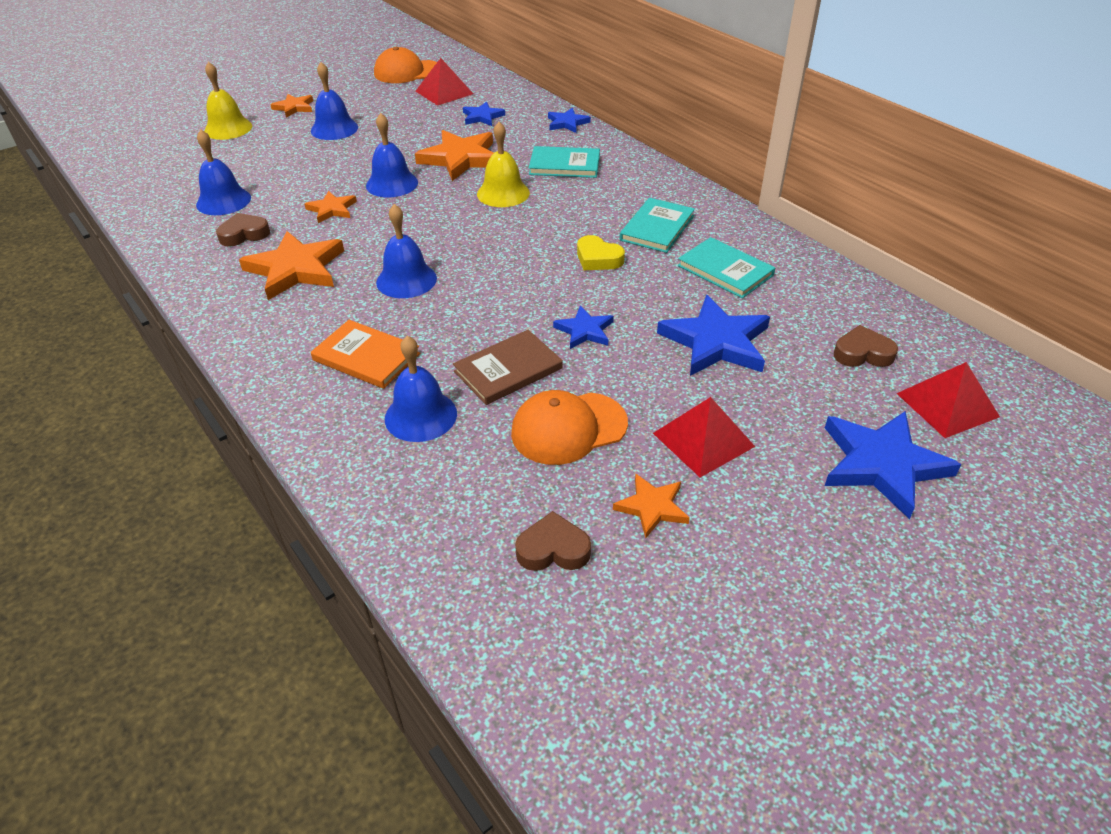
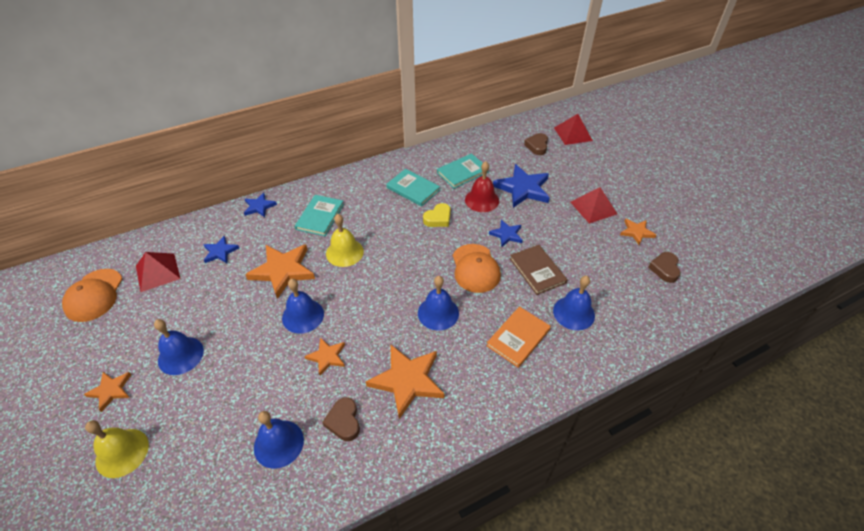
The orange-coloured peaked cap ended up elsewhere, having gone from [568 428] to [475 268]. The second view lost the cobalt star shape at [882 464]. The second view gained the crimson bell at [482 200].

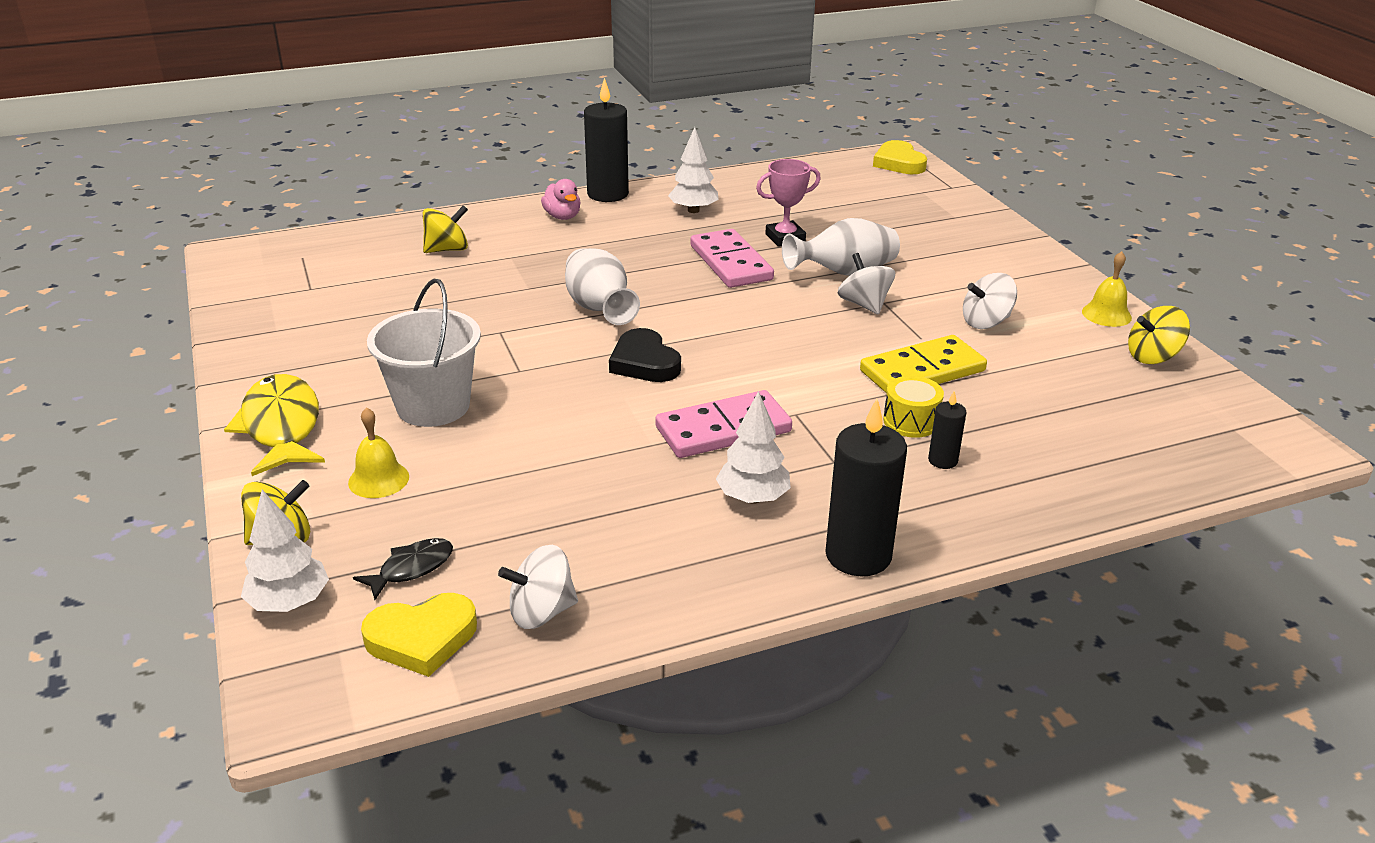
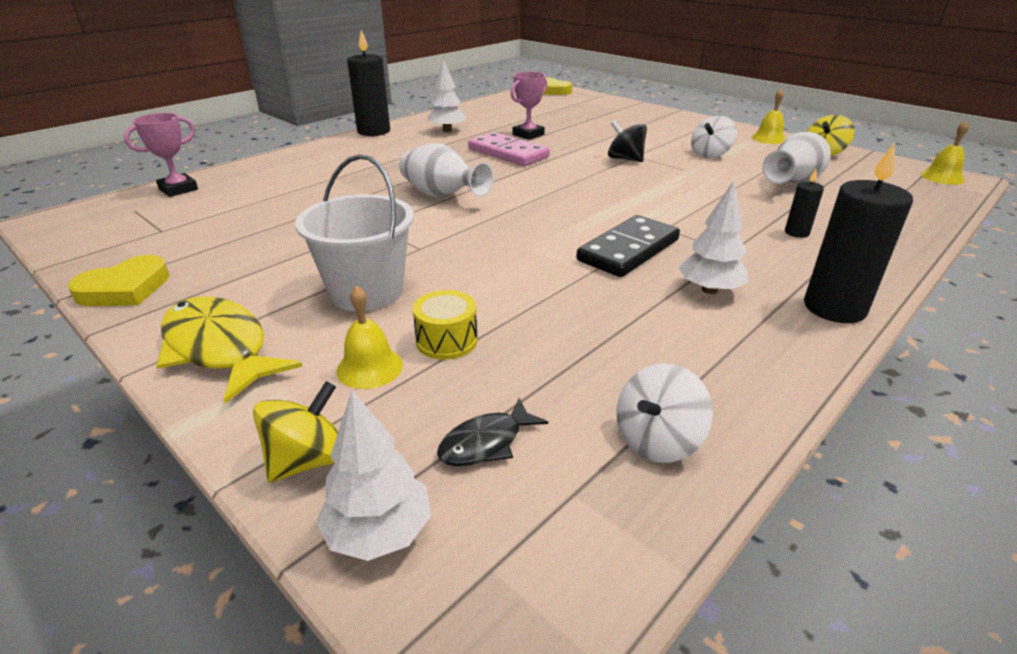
The black fish at [411 568] ended up facing another way, 150 degrees counterclockwise from before. The bright yellow heart shape ended up elsewhere, having gone from [422 638] to [125 289]. The second view lost the bright yellow whirligig at [447 249]. The second view lost the pink toy duck at [562 216]. The second view lost the black heart shape at [644 362]. What was the pink domino at [723 429] turned into the black domino at [628 250]. The white vase ended up elsewhere, having gone from [844 273] to [793 182]. What was the white whirligig at [864 304] turned into the black whirligig at [625 159]. The second view lost the bright yellow domino at [922 371]. The bright yellow toy drum ended up elsewhere, having gone from [911 421] to [446 340]. The second view gained the pink award cup at [178 189]. The second view gained the bright yellow bell at [942 177].

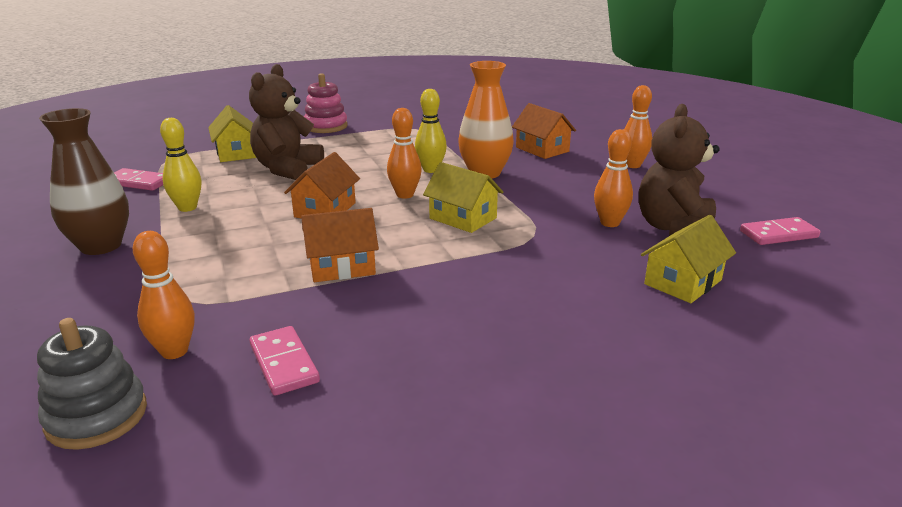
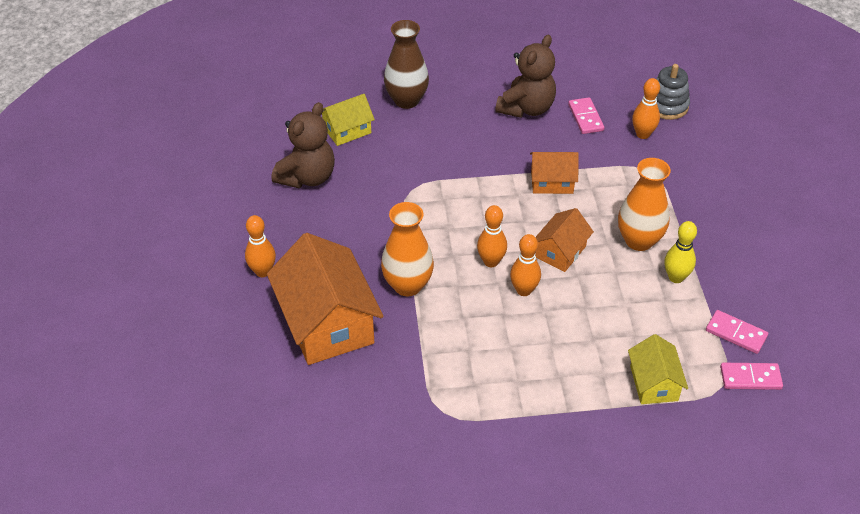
The brown vase ended up elsewhere, having gone from [101 246] to [406 100]. The brown teddy bear ended up elsewhere, having gone from [287 169] to [526 108]. The second view lost the pink ring stacker at [326 126]. The second view lost the bright yellow bowling pin at [431 170]. The second view lost the bright yellow house at [463 218]. The size of the orange-coloured house at [542 149] changed by a factor of 1.90. The orange-coloured bowling pin ended up elsewhere, having gone from [610 223] to [524 290]. The pink domino ended up elsewhere, having gone from [778 234] to [750 378]. The second view gained the orange-coloured vase at [639 240].

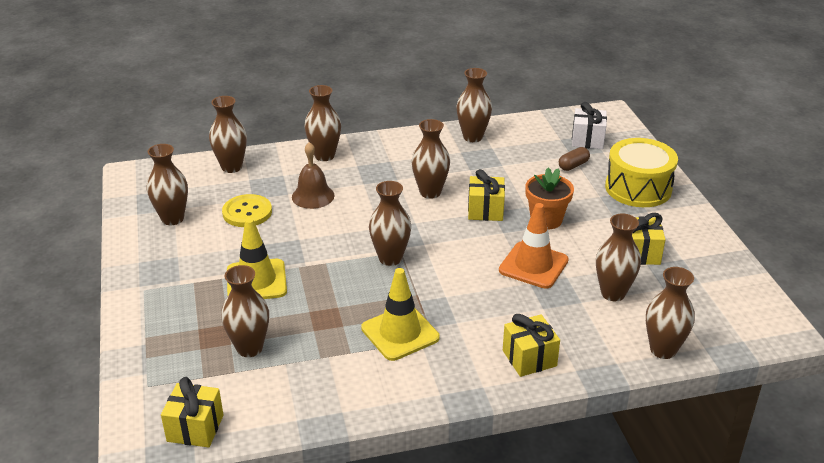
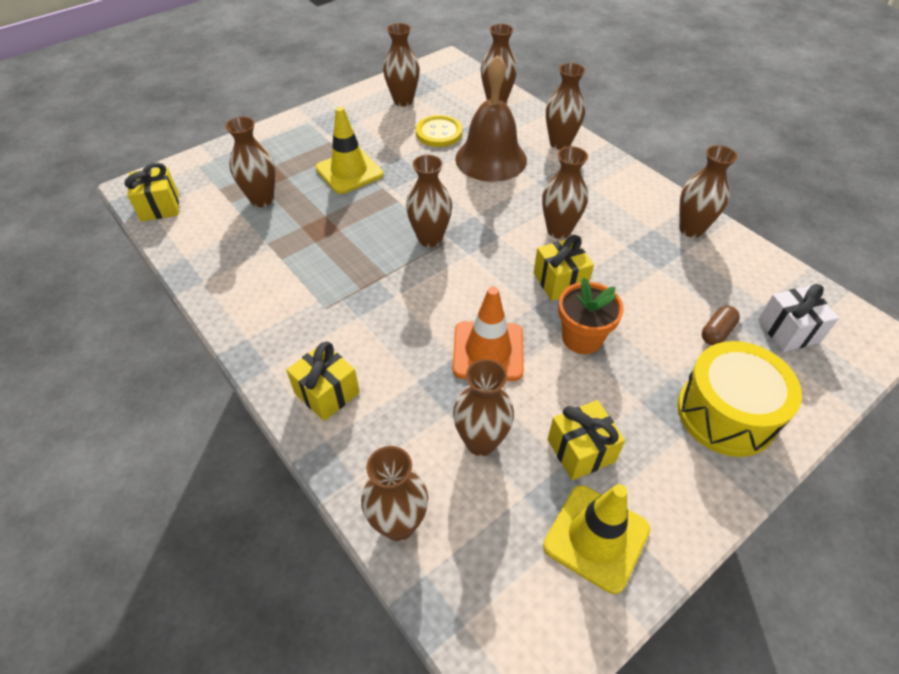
The size of the brown bell at [313 196] changed by a factor of 1.65. The bright yellow safety cone ended up elsewhere, having gone from [400 333] to [596 537]. The brown pill shape at [573 165] ended up facing another way, 75 degrees counterclockwise from before.

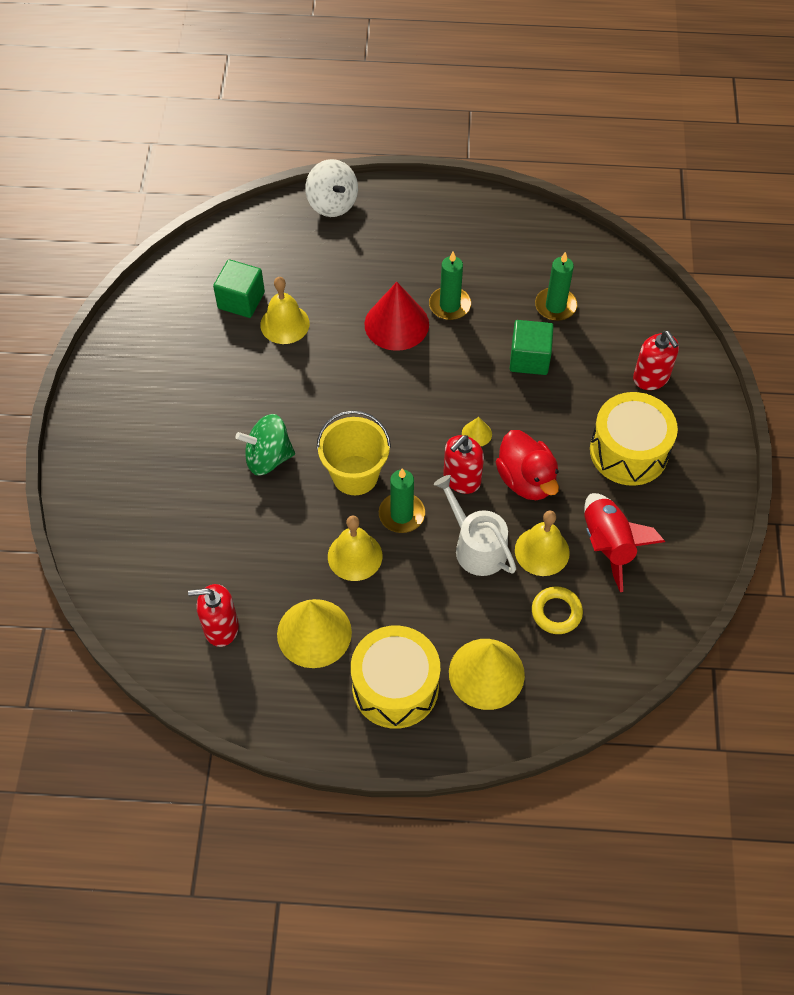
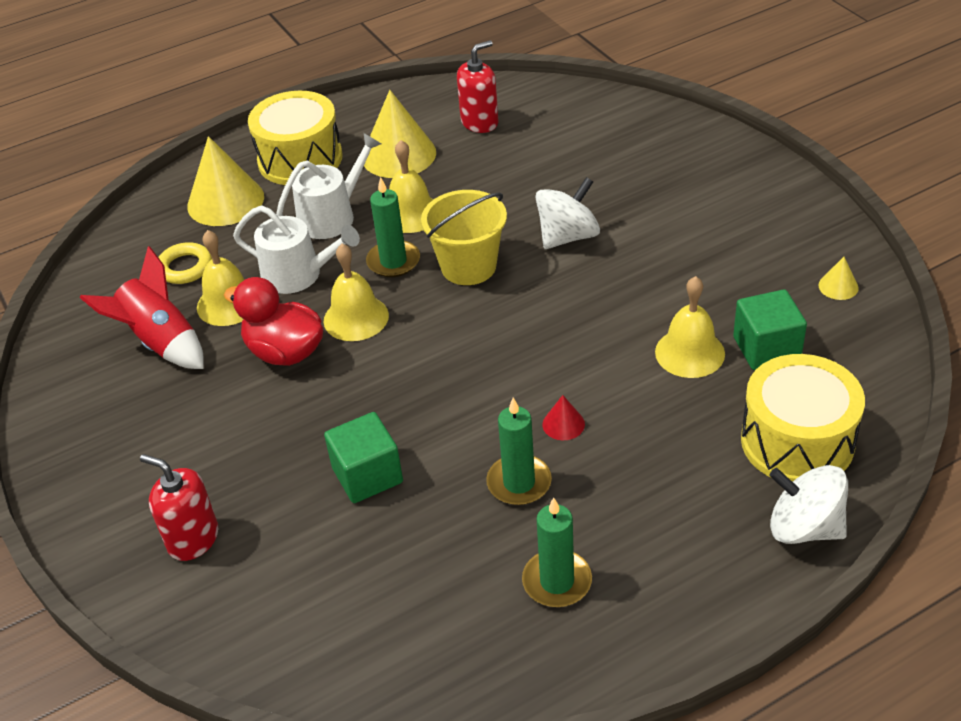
What was the emerald whirligig at [268 457] turned into the white whirligig at [568 236]. The size of the crimson cone shape at [396 324] changed by a factor of 0.45. Where the crimson soap dispenser stood at [461 479], the bright yellow bell came to stand at [356 318]. The bright yellow cone shape ended up elsewhere, having gone from [476 434] to [838 286]. The emerald candle ended up elsewhere, having gone from [555 306] to [557 581]. The bright yellow toy drum ended up elsewhere, having gone from [628 451] to [797 441]. The second view gained the white sprinkling can at [332 216].

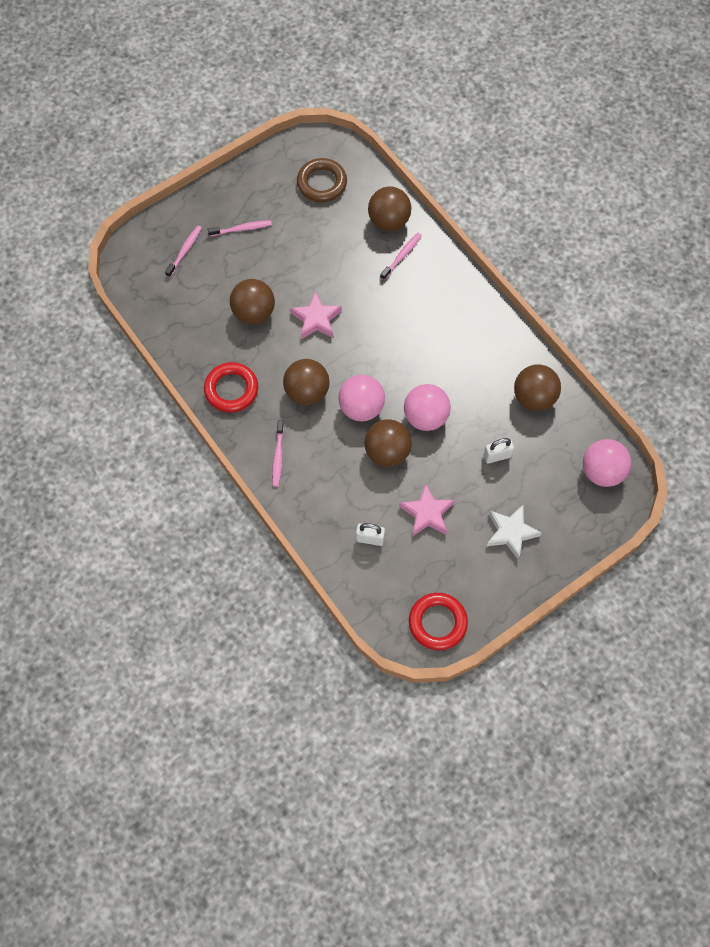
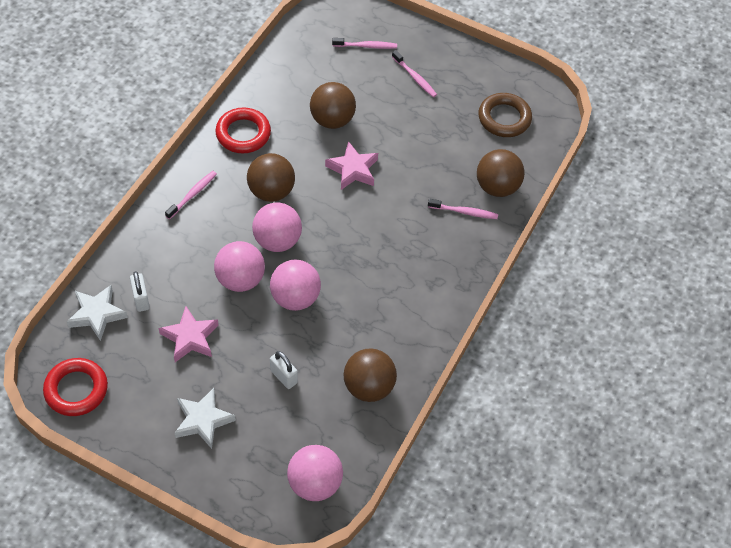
The pink dental brush at [278 456] ended up facing another way, 150 degrees clockwise from before. What was the brown play ball at [387 452] turned into the pink play ball at [240 279]. The second view gained the white star shape at [97 314].

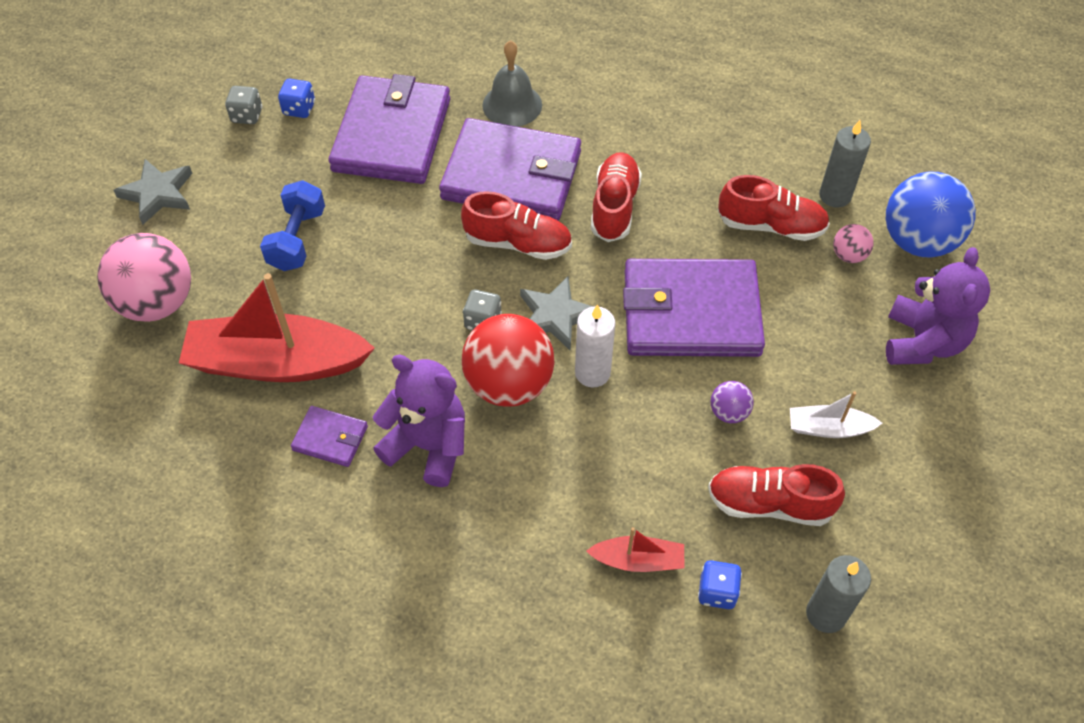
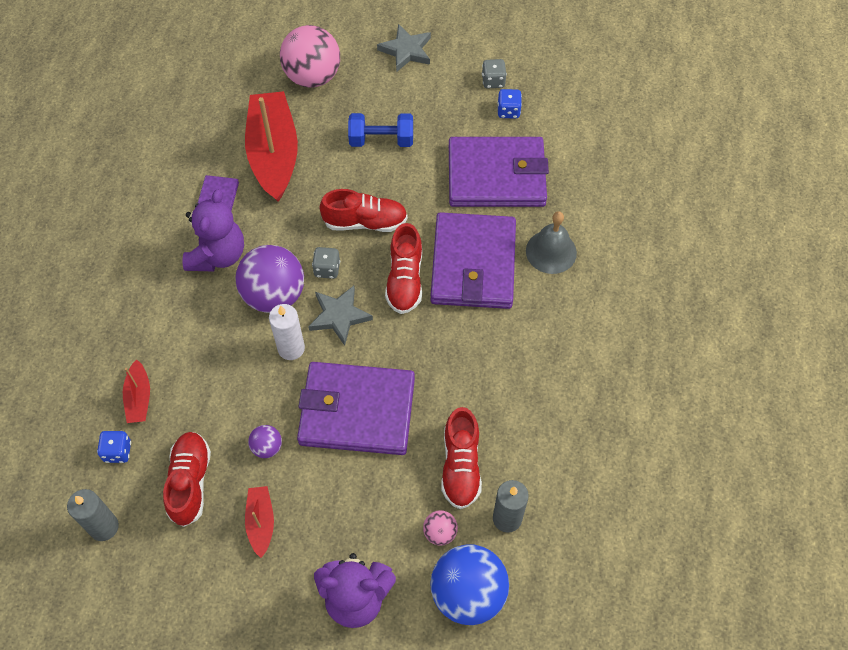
What was the crimson play ball at [509 384] turned into the royal purple play ball at [274 295]. The crimson shoe ended up elsewhere, having gone from [614 207] to [365 222]. The royal purple wallet at [691 313] ended up facing another way, 75 degrees counterclockwise from before. What was the white boat at [828 428] turned into the crimson boat at [261 522].

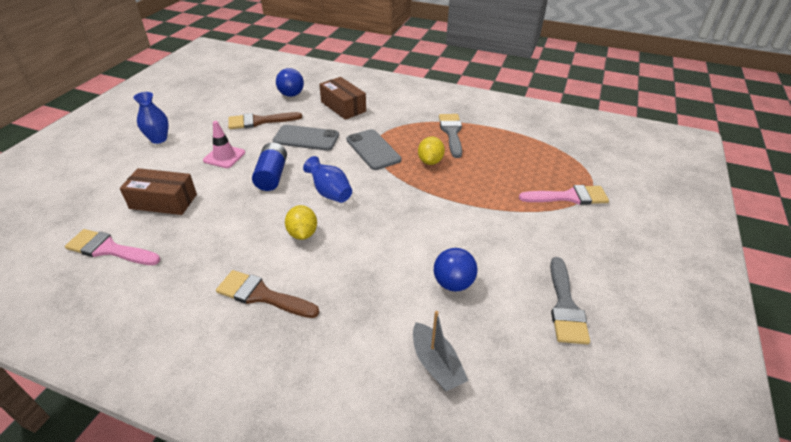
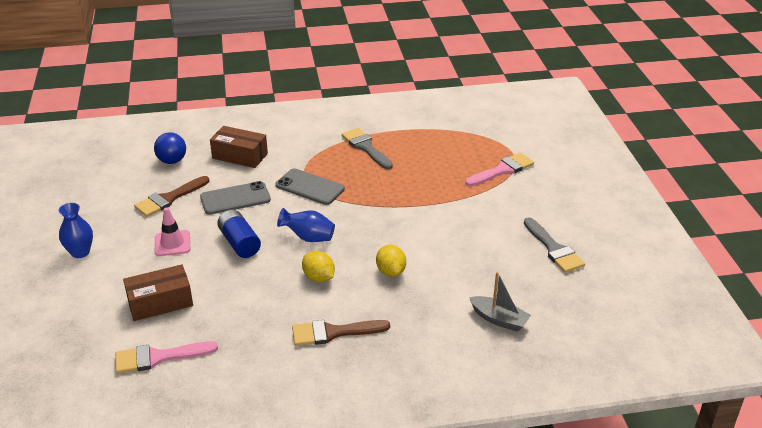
The bright yellow lemon ended up elsewhere, having gone from [430 161] to [391 271]. The second view lost the cobalt play ball at [453 283].

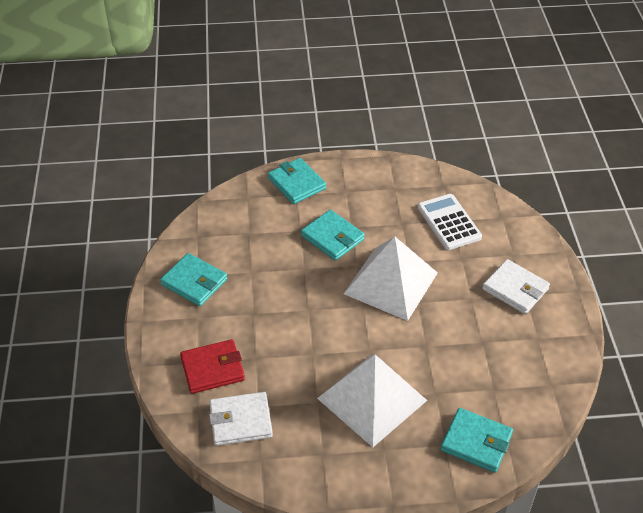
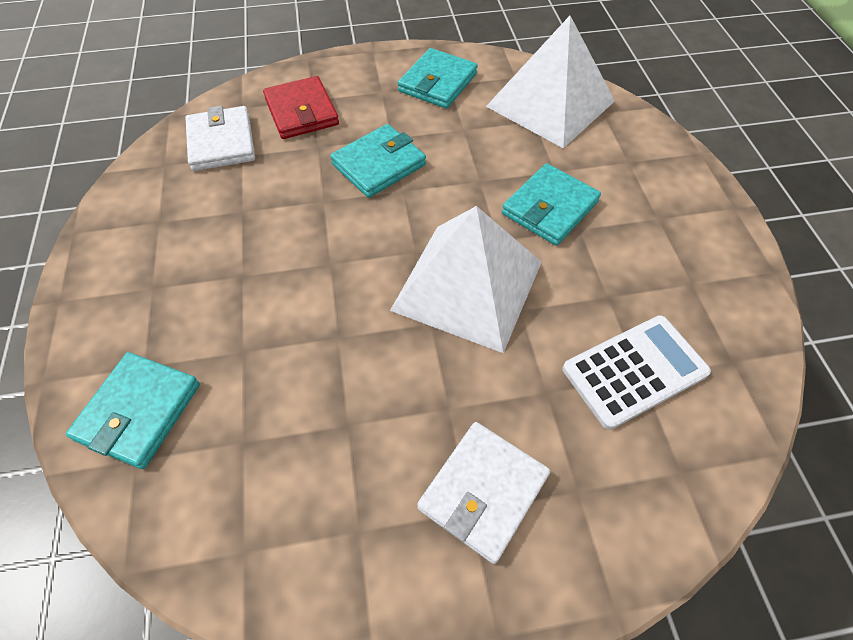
The teal wallet ended up elsewhere, having gone from [297 183] to [379 164]. The white pyramid ended up elsewhere, having gone from [371 399] to [550 103].

